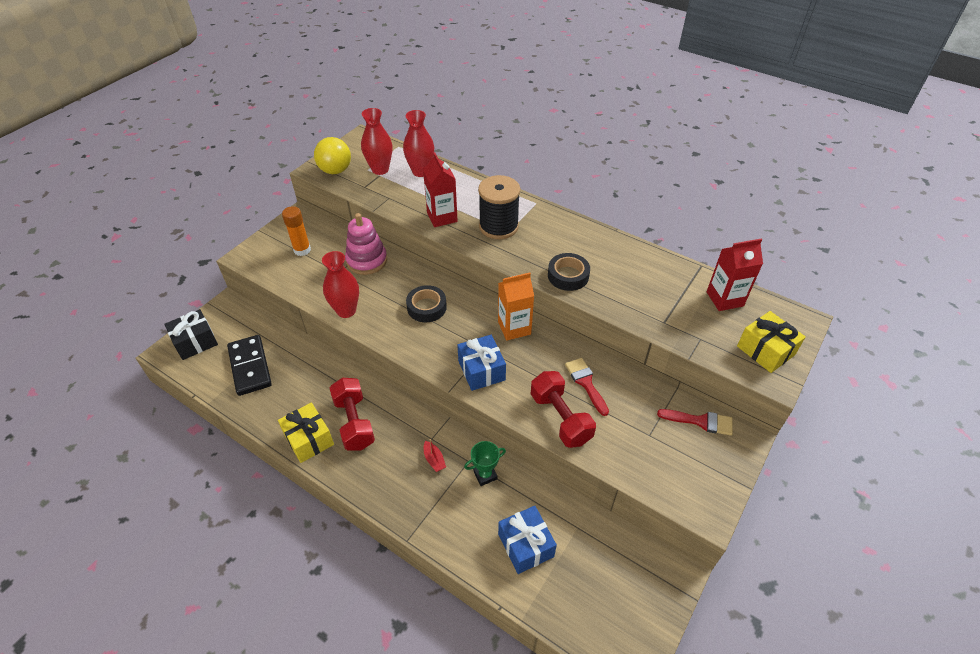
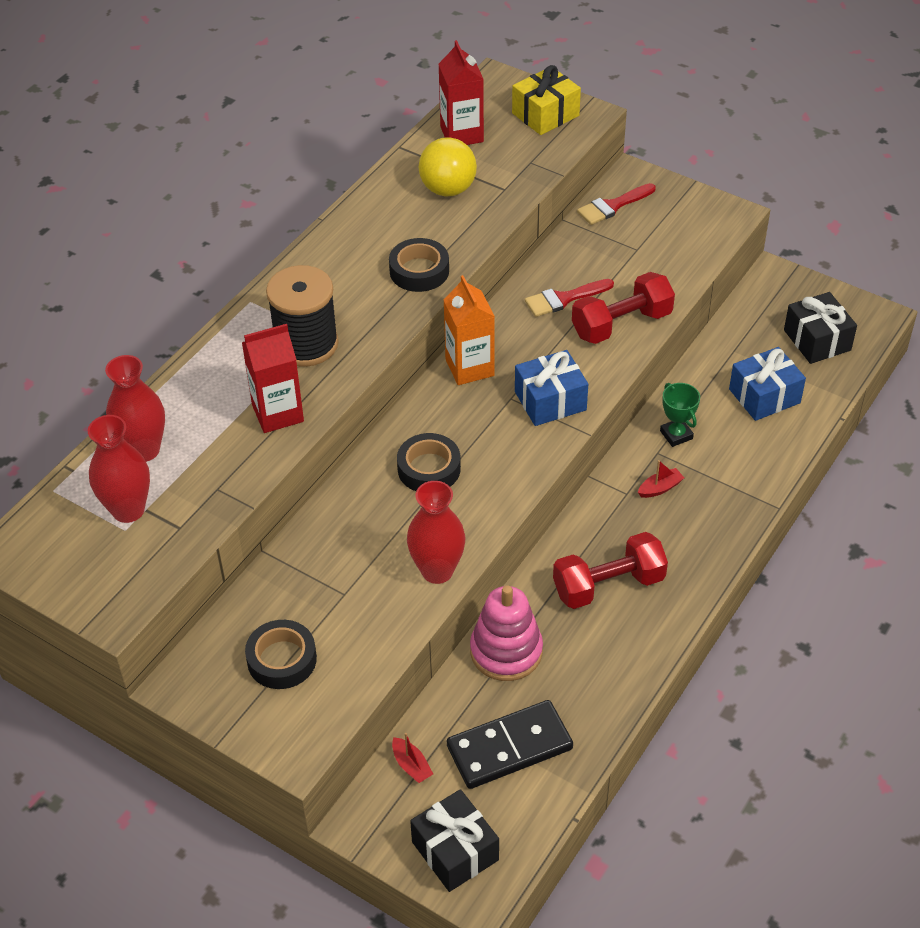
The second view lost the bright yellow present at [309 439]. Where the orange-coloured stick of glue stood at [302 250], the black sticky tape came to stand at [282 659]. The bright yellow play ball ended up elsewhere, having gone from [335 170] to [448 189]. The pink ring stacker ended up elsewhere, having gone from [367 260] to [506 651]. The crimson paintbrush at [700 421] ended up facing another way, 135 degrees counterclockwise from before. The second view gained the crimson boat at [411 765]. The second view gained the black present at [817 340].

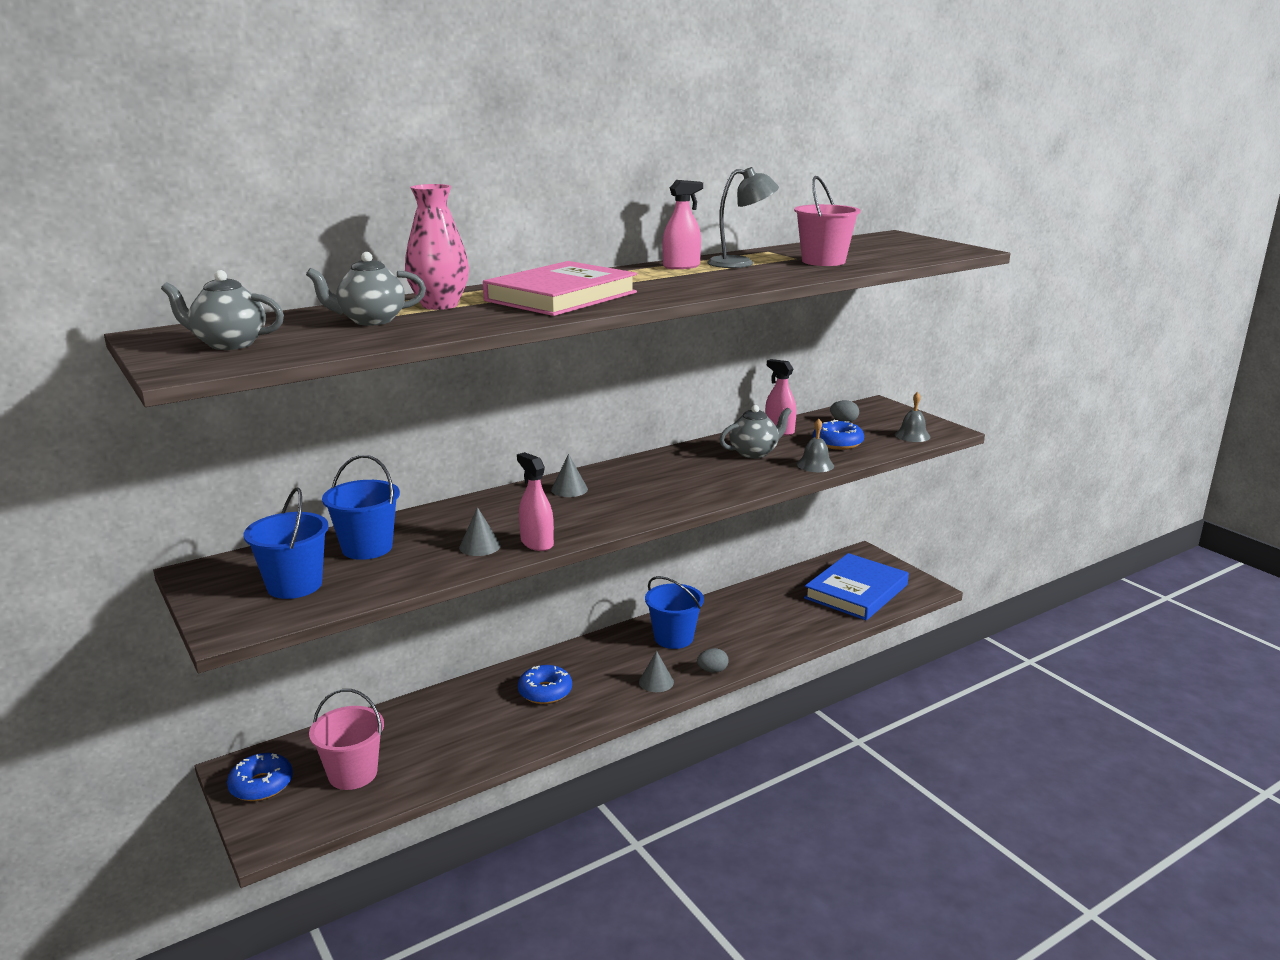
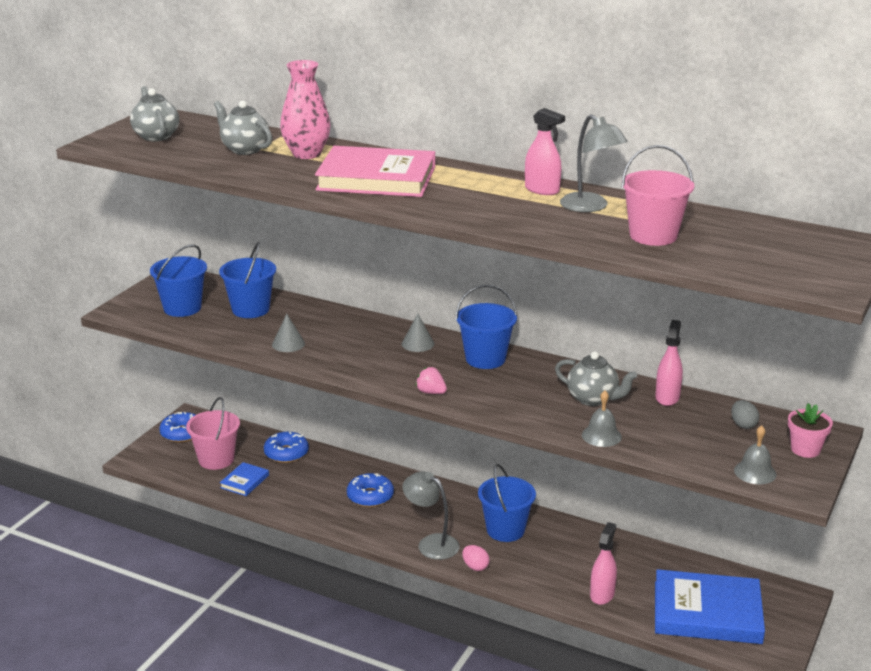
The pink spray bottle ended up elsewhere, having gone from [537 543] to [602 594]. Where the gray cone shape stood at [656 682], the gray reading lamp came to stand at [431 543]. What was the gray toy egg at [712 670] turned into the pink toy egg at [475 567]. The cobalt donut ended up elsewhere, having gone from [837 443] to [286 453]. The second view gained the cobalt hardback at [244 481]. The second view gained the pink strawberry at [431 392]. The second view gained the cobalt bucket at [485 359]. The second view gained the pink plant pot at [805 449].

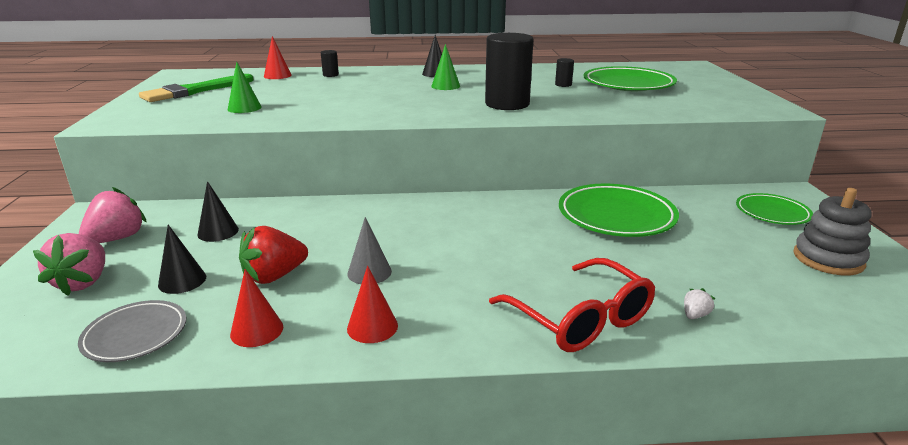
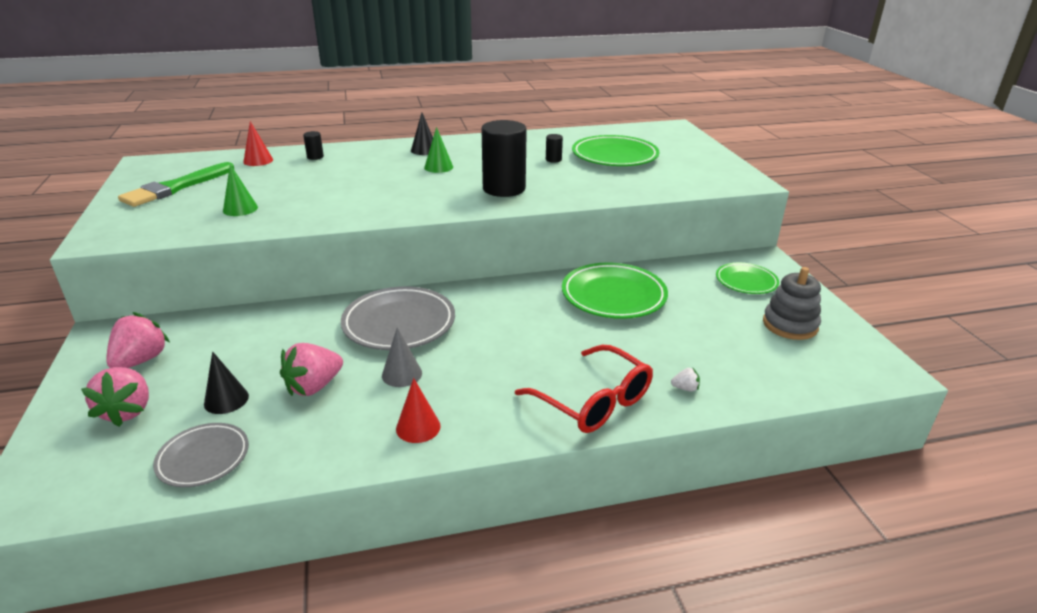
The second view lost the black cone shape at [218 232]. The second view lost the crimson cone shape at [257 330]. What was the crimson strawberry at [274 276] turned into the pink strawberry at [314 386]. The white strawberry at [695 315] ended up facing another way, 60 degrees clockwise from before. The second view gained the gray plate at [399 324].

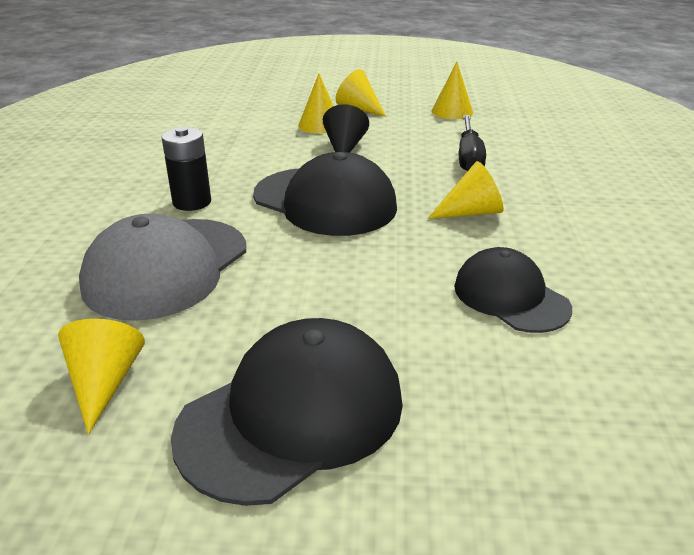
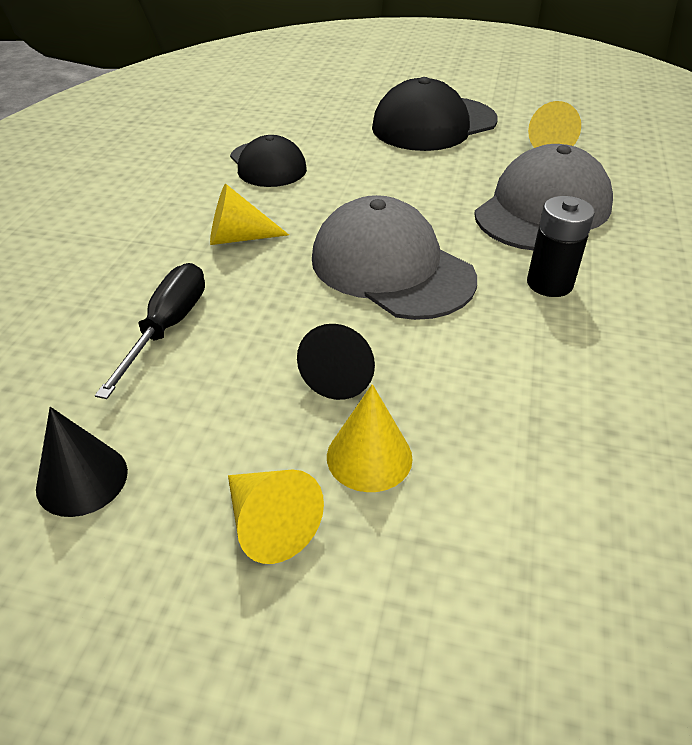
What was the black peaked cap at [325 201] turned into the gray peaked cap at [391 268]. What was the bright yellow cone shape at [452 111] turned into the black cone shape at [82 479].

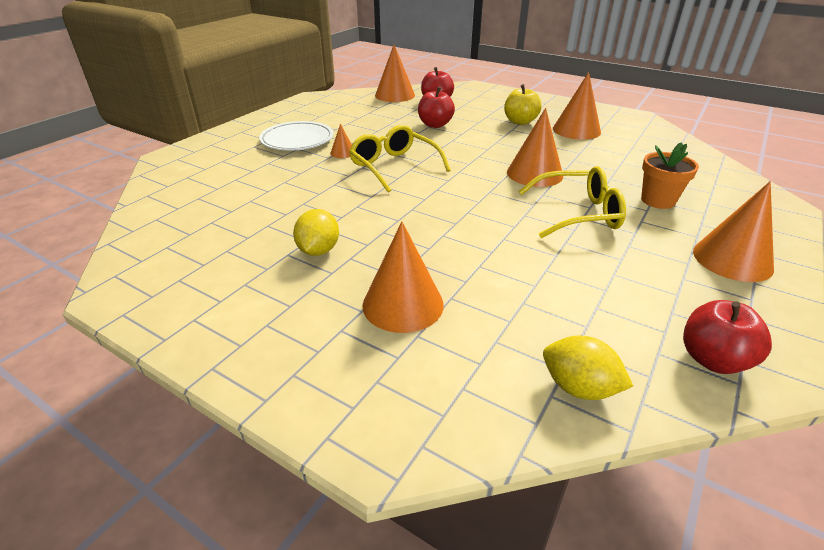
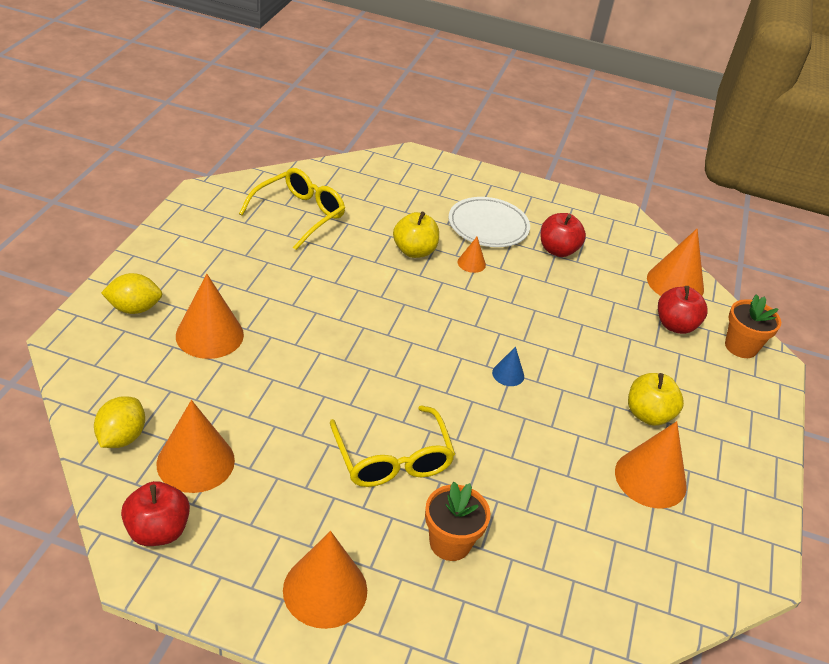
The bright yellow lemon ended up elsewhere, having gone from [318 250] to [134 308]. The bright yellow spectacles ended up elsewhere, having gone from [394 166] to [299 214]. The crimson apple ended up elsewhere, having gone from [435 125] to [557 250]. The orange-coloured cone shape ended up elsewhere, having gone from [534 173] to [195 462]. The second view gained the bright yellow apple at [414 251]. The second view gained the cobalt cone shape at [508 374]. The second view gained the orange-coloured plant pot at [741 347].

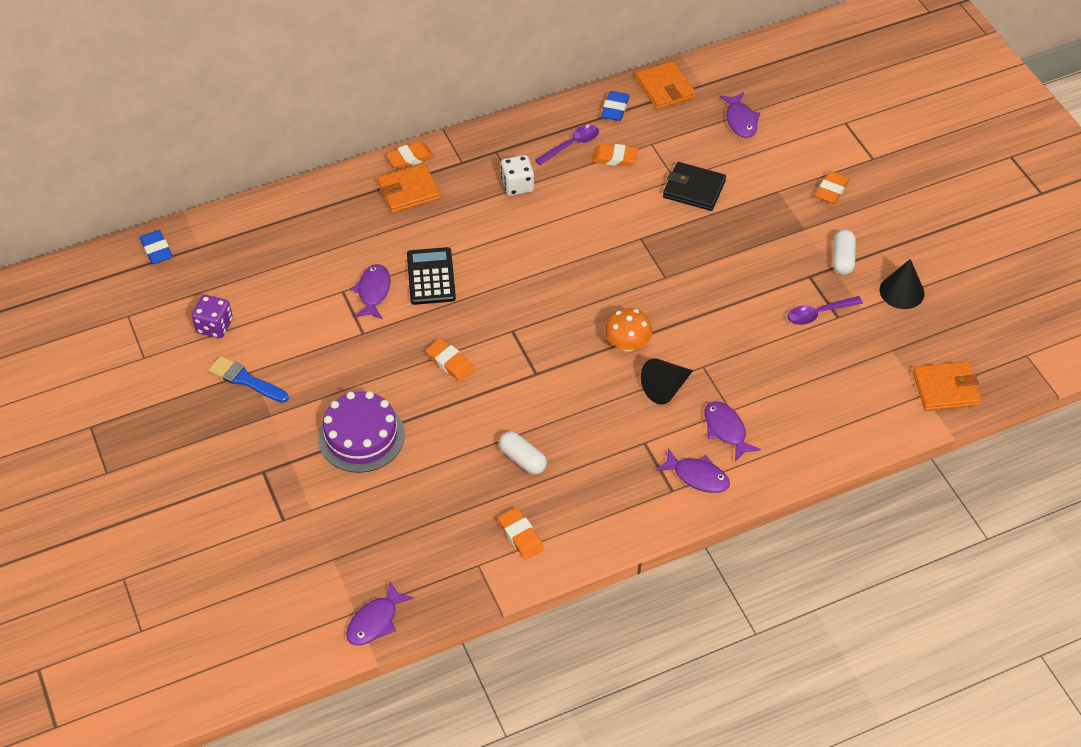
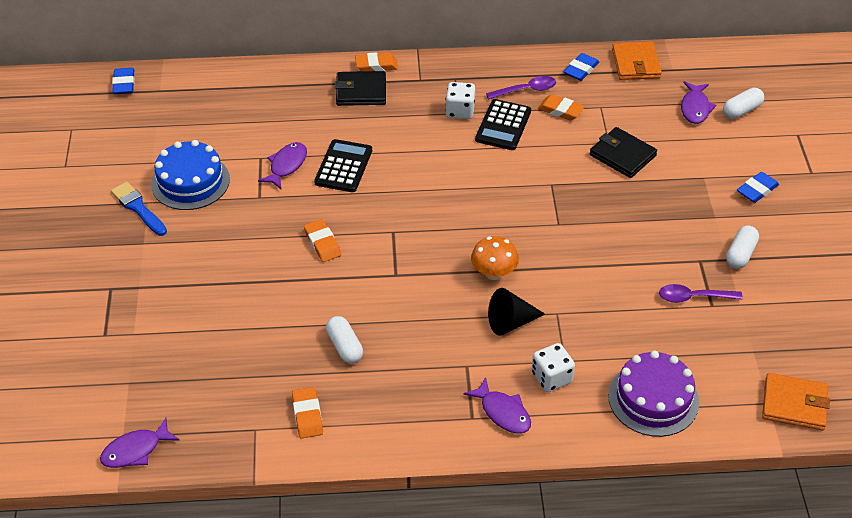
The second view lost the royal purple dice at [214 326]. The royal purple gateau ended up elsewhere, having gone from [361 436] to [653 399]. What was the orange-coloured wallet at [408 191] turned into the black wallet at [361 91]. Where the royal purple fish stood at [726 430], the white dice came to stand at [551 377]. What was the orange-coloured pencil eraser at [831 190] turned into the cobalt pencil eraser at [757 190]. The second view lost the black cone shape at [902 291]. The second view gained the cobalt gateau at [190 181]. The second view gained the black adding machine at [503 125]. The second view gained the white pill shape at [741 110].

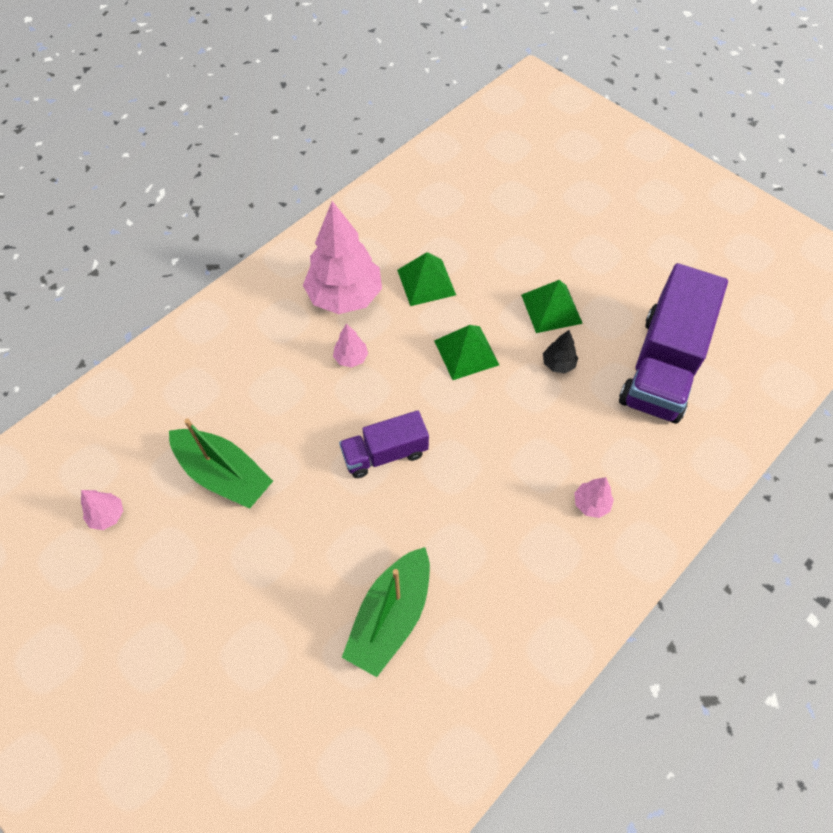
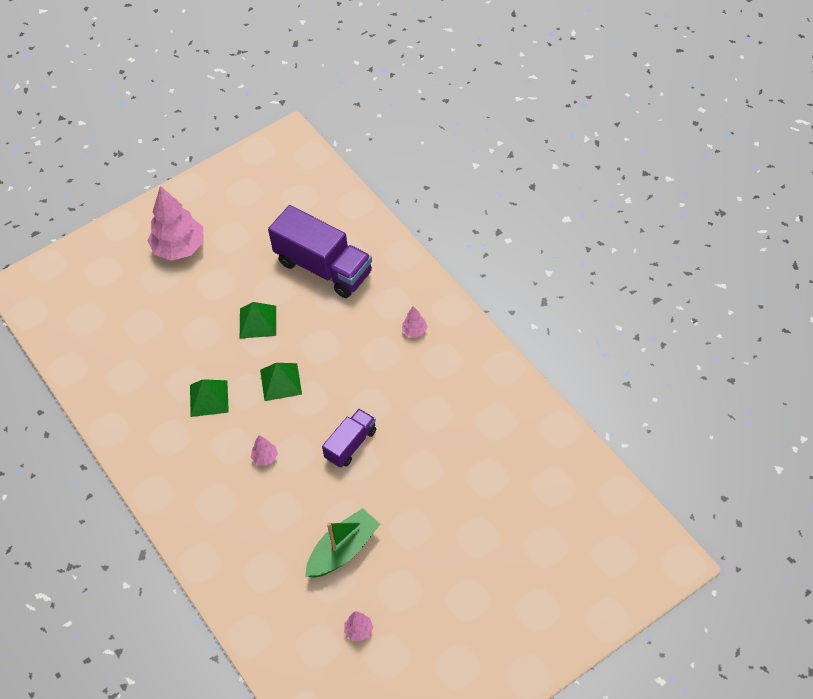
The pink tree ended up elsewhere, having gone from [345 296] to [179 248]. The royal purple lorry at [385 454] ended up facing another way, 135 degrees counterclockwise from before. The second view lost the emerald boat at [391 616]. The second view lost the black tree at [558 364].

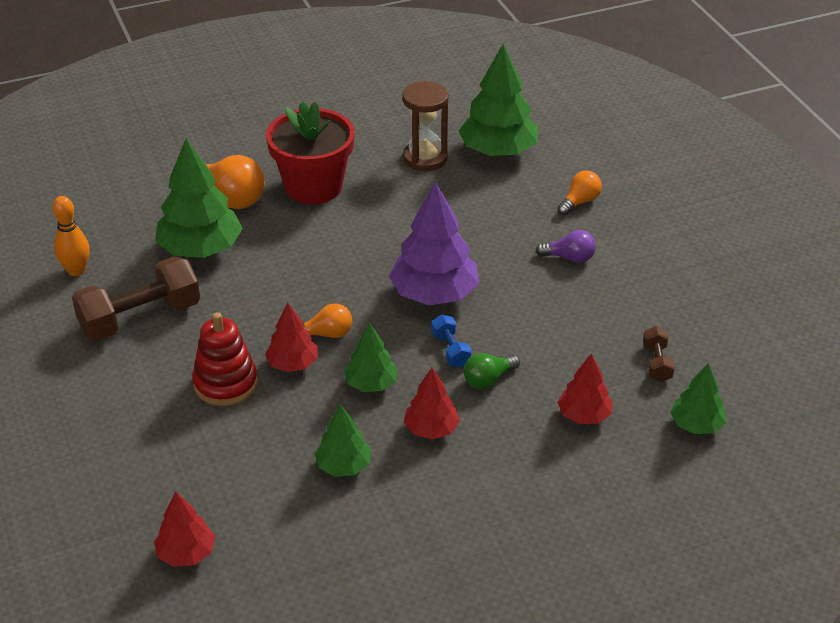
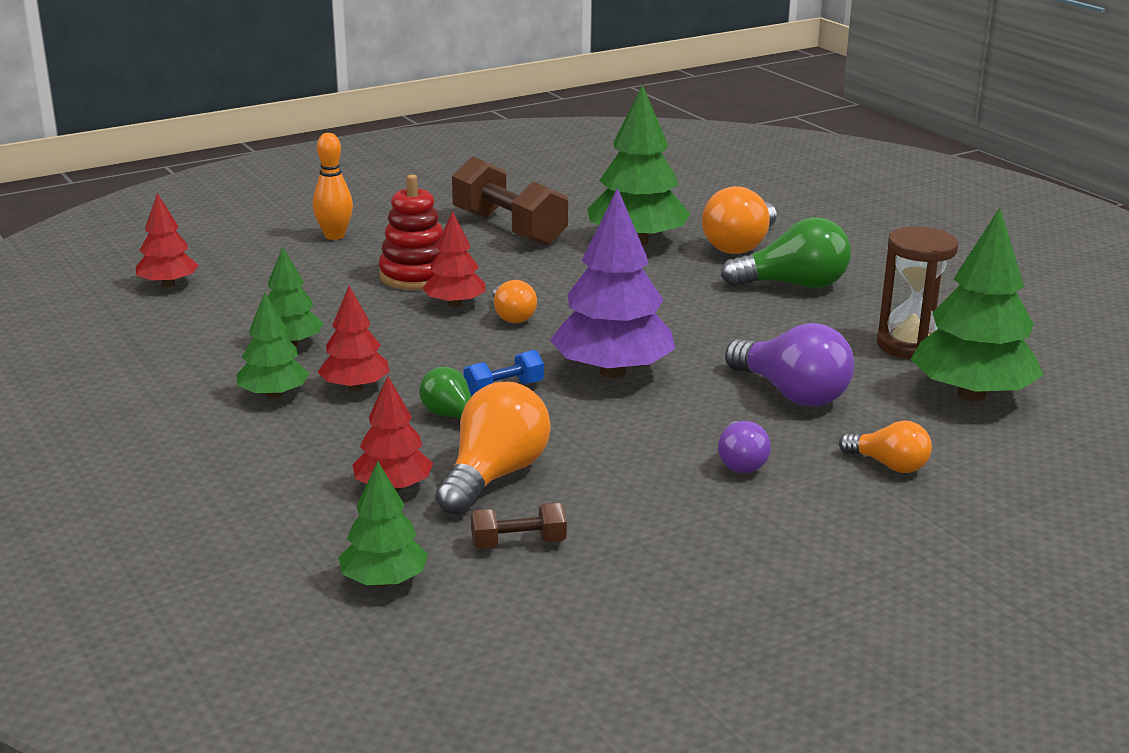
The orange-coloured bowling pin ended up elsewhere, having gone from [76 271] to [334 236]. Where the crimson plant pot stood at [313 186], the emerald bulb came to stand at [793 285]. The emerald tree ended up elsewhere, having gone from [371 384] to [273 395]. The second view gained the orange-coloured bulb at [494 476]. The second view gained the royal purple bulb at [792 393].

